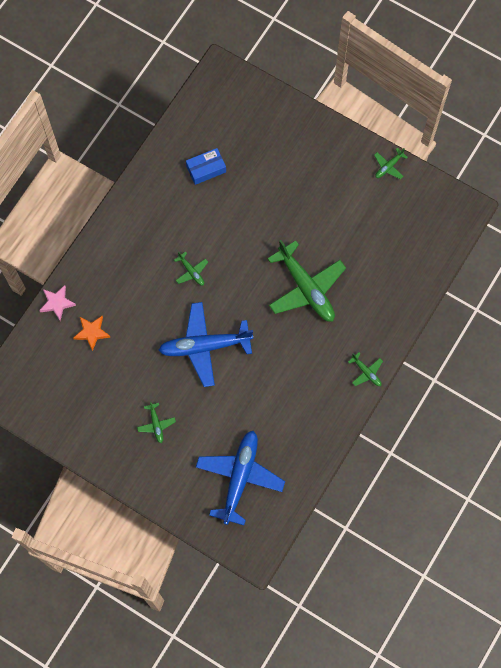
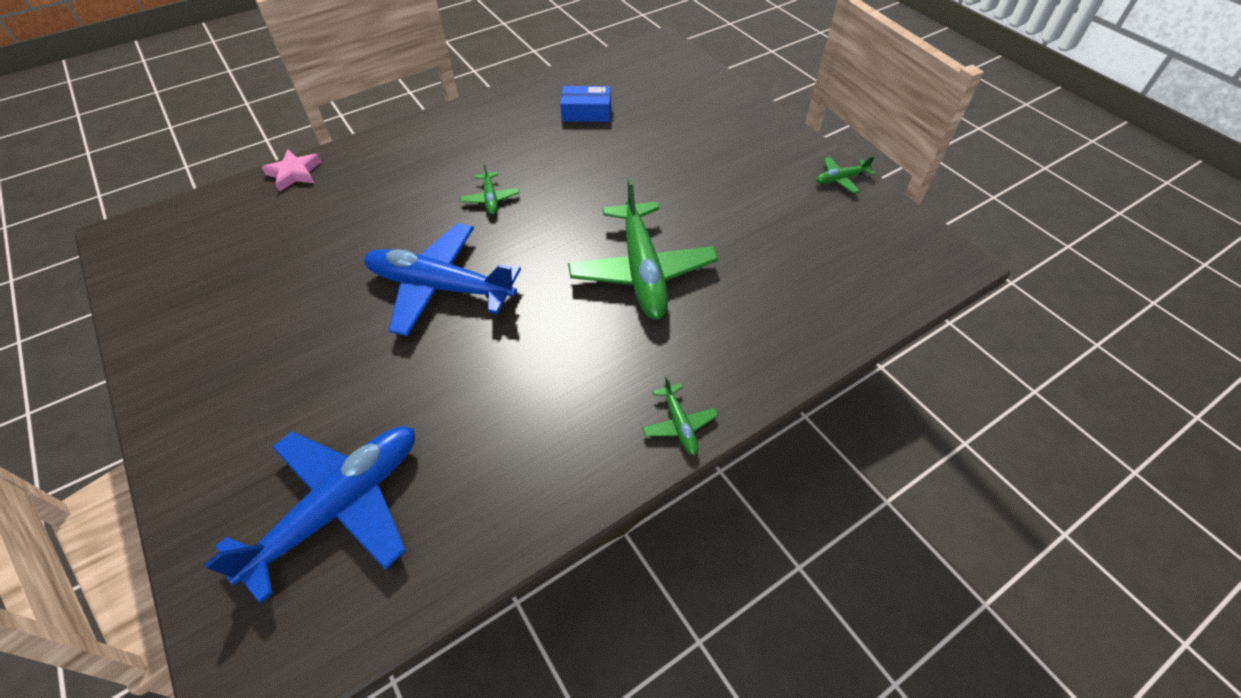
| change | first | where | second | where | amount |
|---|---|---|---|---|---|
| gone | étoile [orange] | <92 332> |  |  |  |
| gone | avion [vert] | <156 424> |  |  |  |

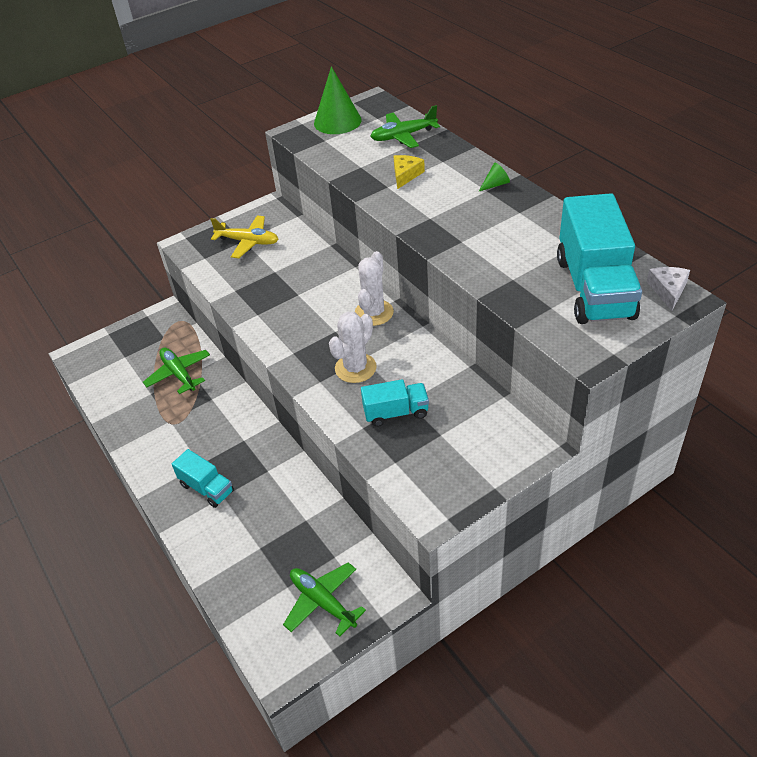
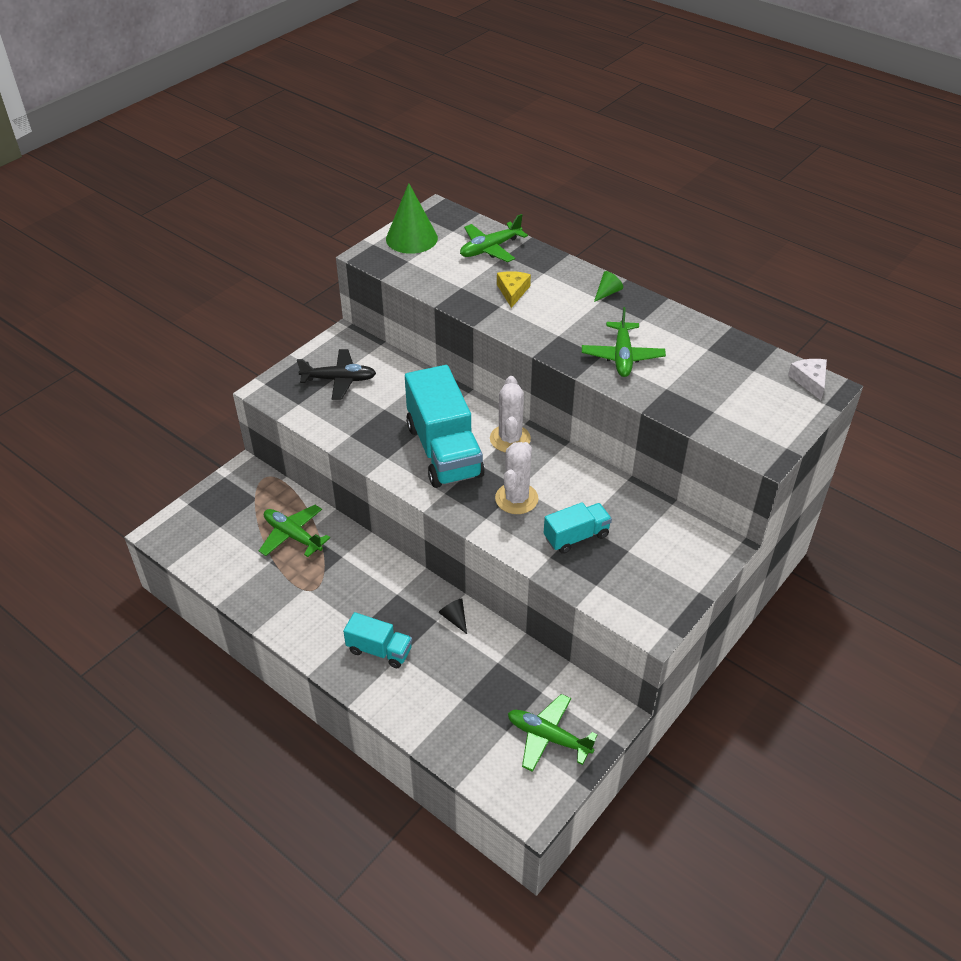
| change | first | where | second | where | amount |
|---|---|---|---|---|---|
| repainted | avion [jaune] | <248 242> | avion [noir] | <339 380> |  |
| shifted | camion [turquoise] | <594 288> |  | <444 451> |  |
| new |  |  | cône [noir] | <454 618> |  |
| new |  |  | avion [vert] | <622 356> |  |

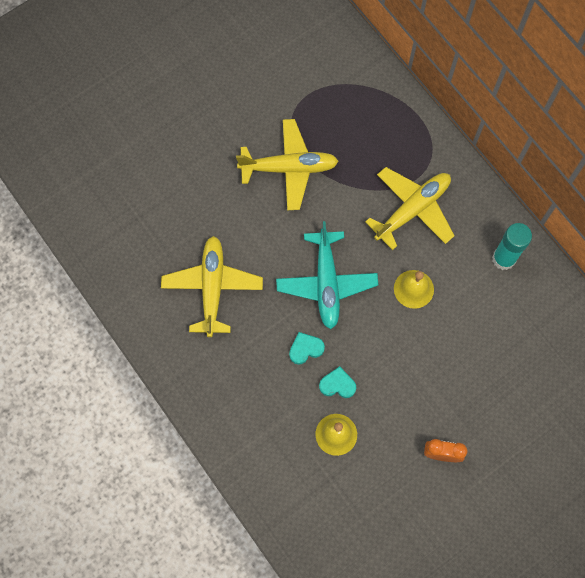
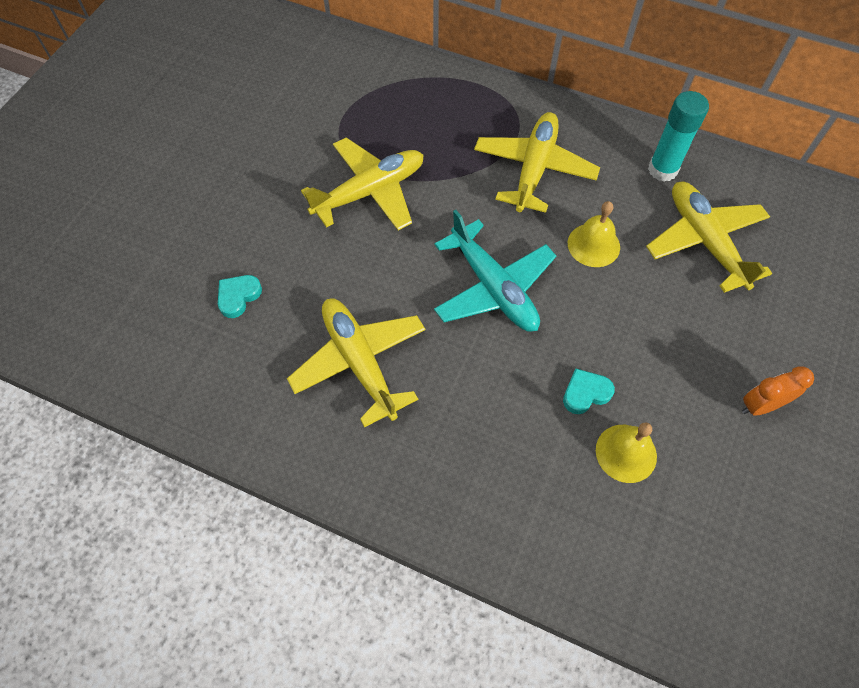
| change | first | where | second | where | amount |
|---|---|---|---|---|---|
| shifted | cœur [turquoise] | <305 349> |  | <238 296> |  |
| new |  |  | avion [jaune] | <704 241> |  |

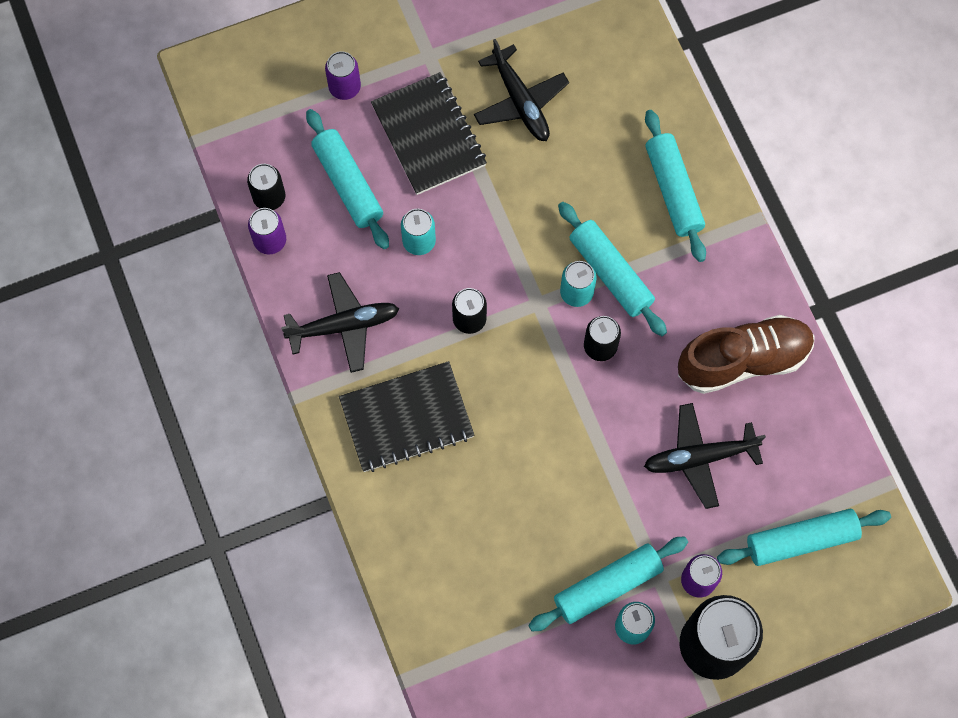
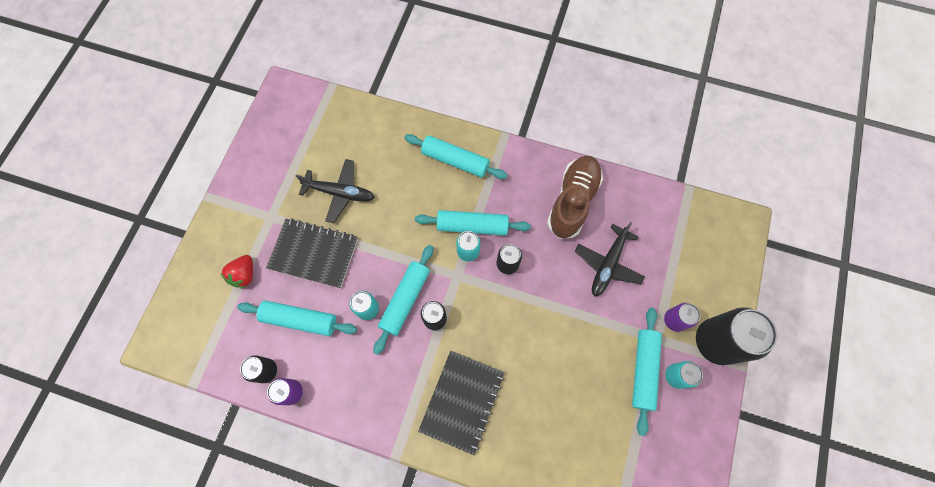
| change | first | where | second | where | amount |
|---|---|---|---|---|---|
| gone | avion [noir] | <343 326> |  |  |  |
| swapped | canette [violet] | <344 87> | fraise [rouge] | <244 275> |  |
| shifted | rouleau à pâtisserie [turquoise] | <801 540> |  | <405 300> |  |

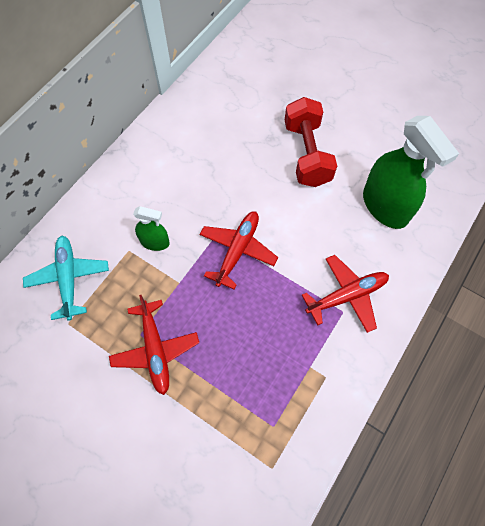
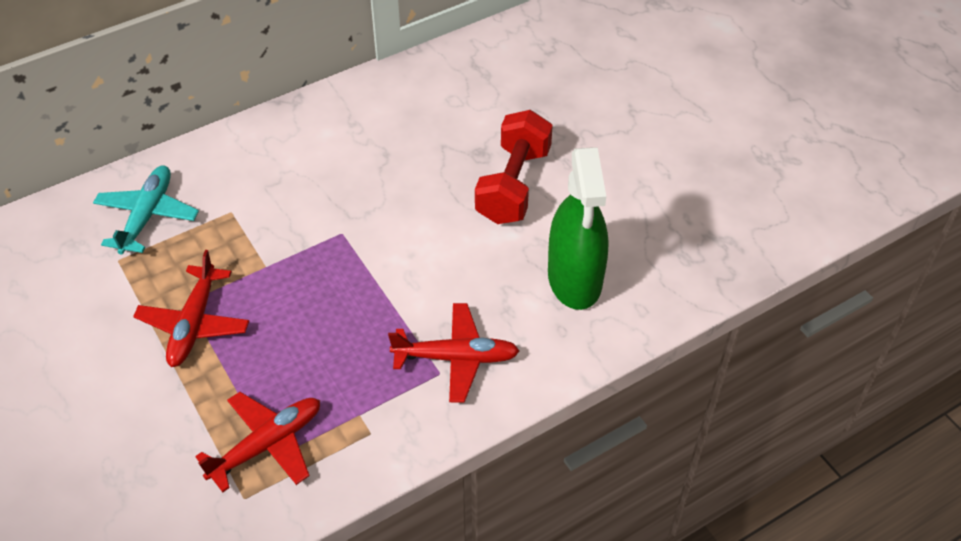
| change | first | where | second | where | amount |
|---|---|---|---|---|---|
| gone | vaporisateur [vert] | <155 242> |  |  |  |
| shifted | avion [rouge] | <237 250> |  | <267 444> |  |

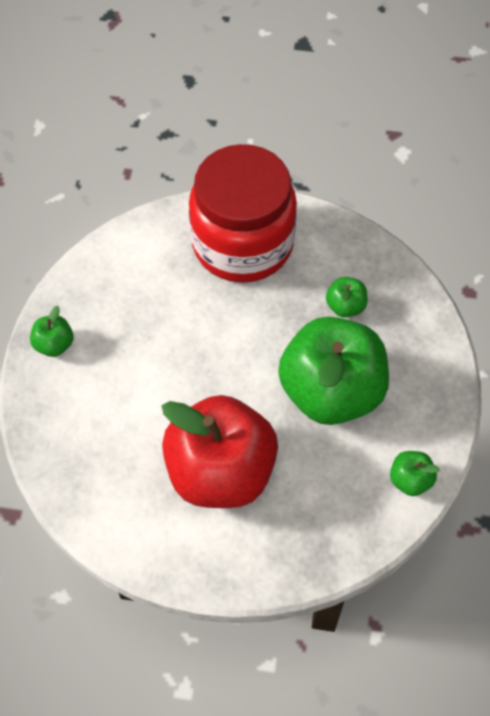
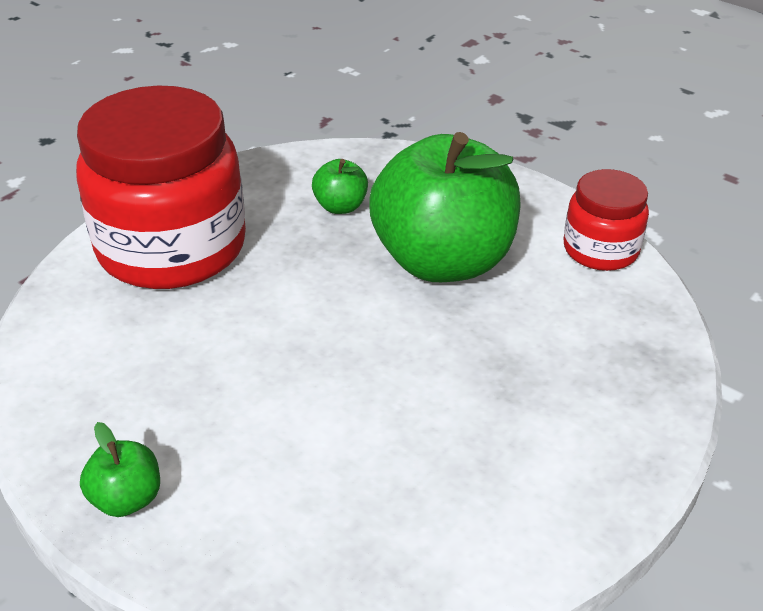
| change | first | where | second | where | amount |
|---|---|---|---|---|---|
| gone | pomme [rouge] | <221 472> |  |  |  |
| swapped | pomme [vert] | <410 480> | bocal [rouge] | <600 250> |  |

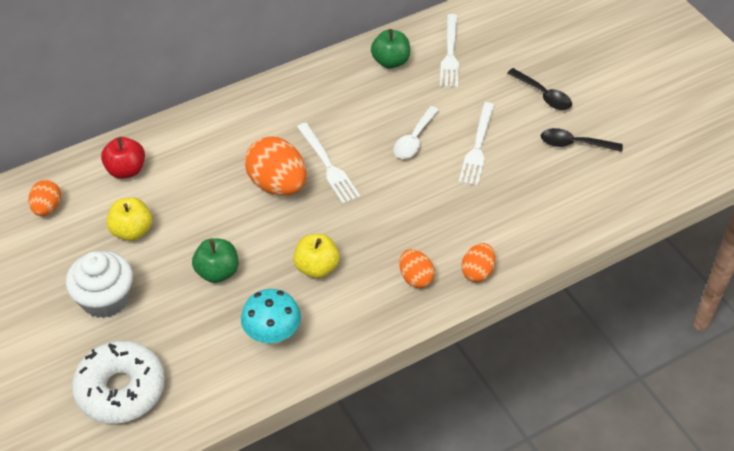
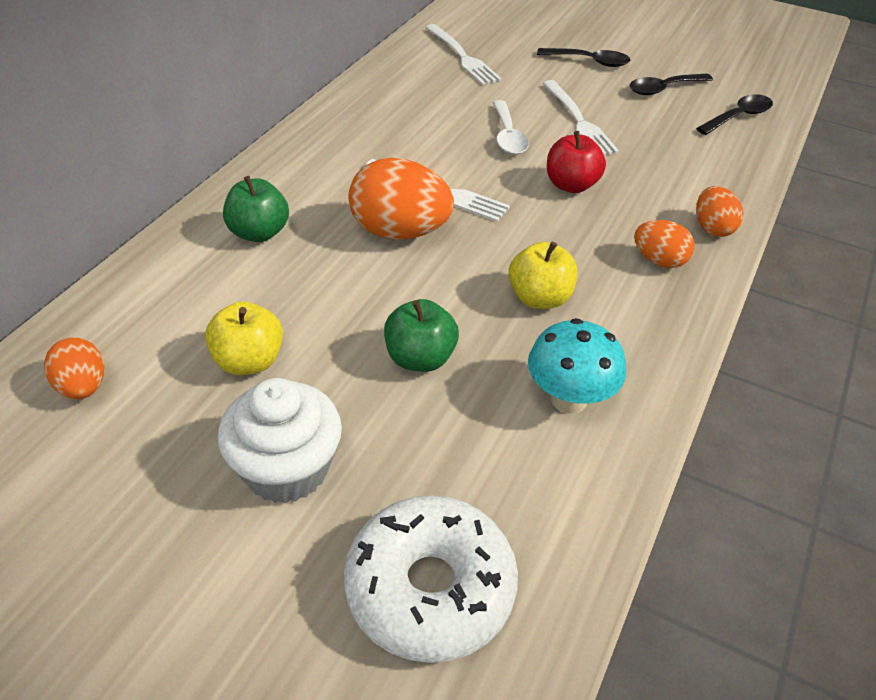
| change | first | where | second | where | amount |
|---|---|---|---|---|---|
| shifted | pomme [rouge] | <126 170> |  | <571 185> |  |
| shifted | pomme [vert] | <390 61> |  | <259 233> |  |
| new |  |  | cuillère [noir] | <738 117> |  |

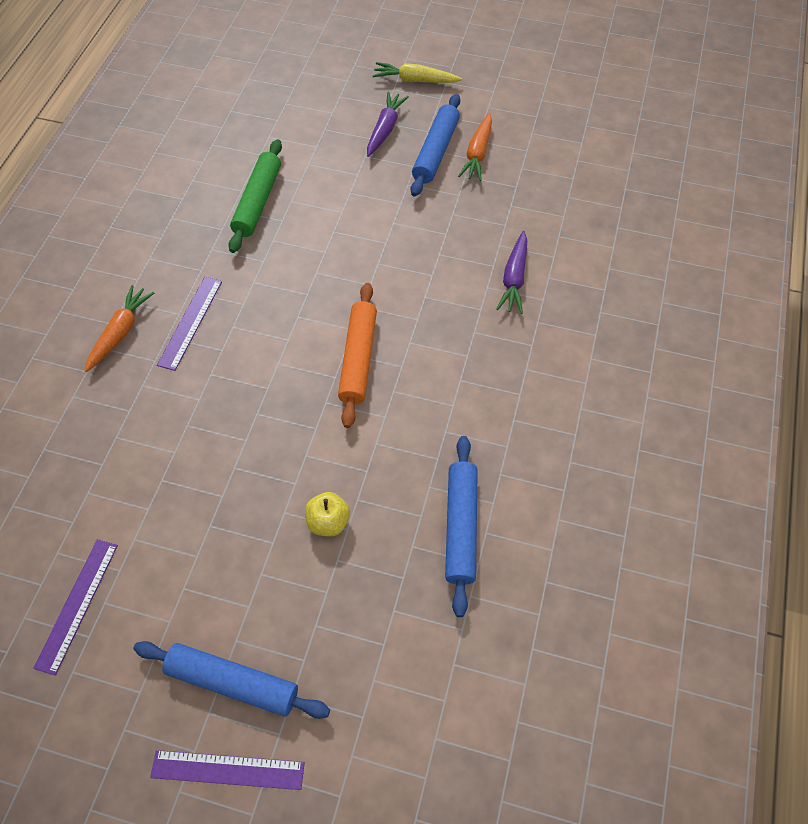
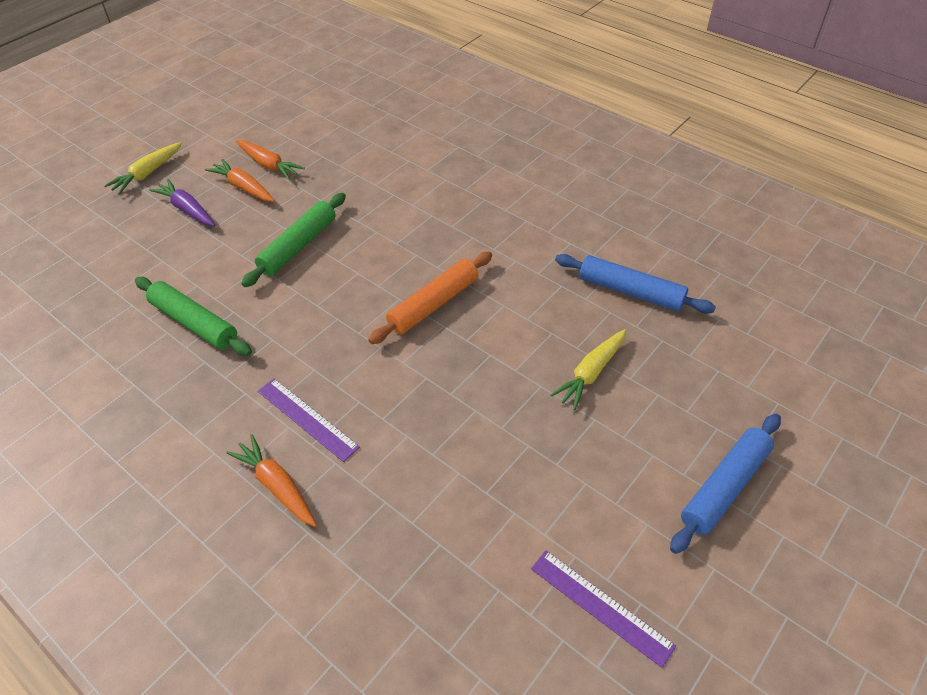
| change | first | where | second | where | amount |
|---|---|---|---|---|---|
| gone | règle [violet] | <227 770> |  |  |  |
| swapped | pomme [jaune] | <328 522> | carotte [jaune] | <591 373> |  |
| rotated | rouleau à pâtisserie [orange] | <358 359> |  | <433 304> | 75 degrees counterclockwise |
| swapped | rouleau à pâtisserie [bleu] | <436 152> | carotte [orange] | <244 187> |  |
| gone | carotte [violet] | <514 278> |  |  |  |
| new |  |  | rouleau à pâtisserie [vert] | <298 246> |  |

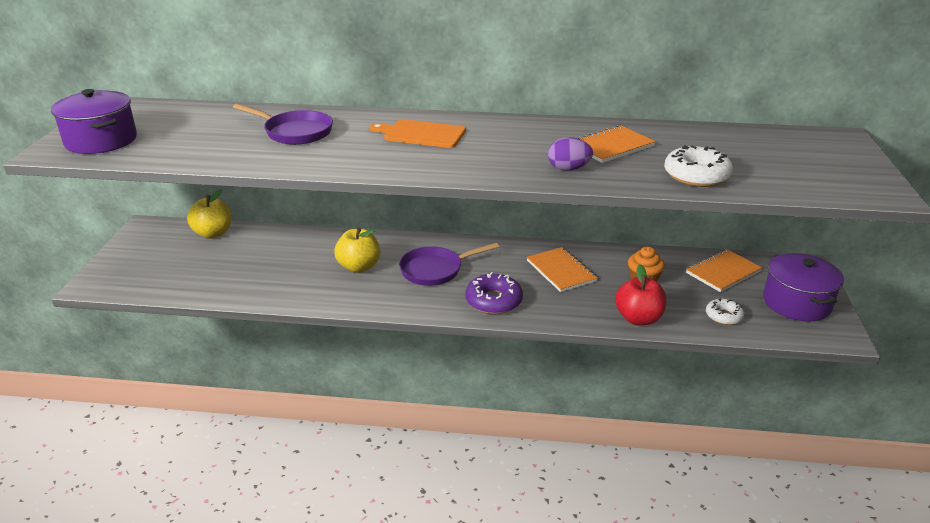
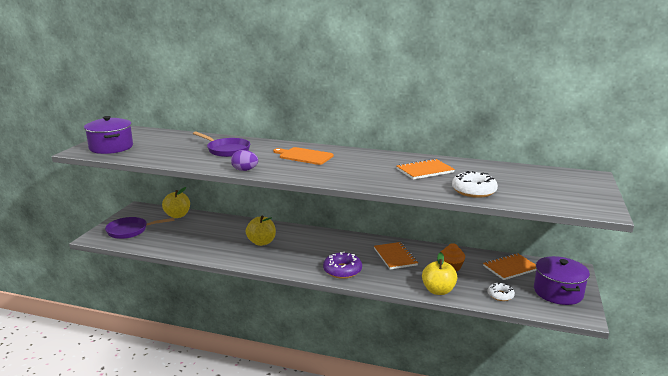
| change | first | where | second | where | amount |
|---|---|---|---|---|---|
| shifted | poêle [violet] | <435 270> |  | <130 231> |  |
| shifted | œuf [violet] | <568 169> |  | <245 170> |  |
| repainted | pomme [rouge] | <638 318> | pomme [jaune] | <438 291> |  |

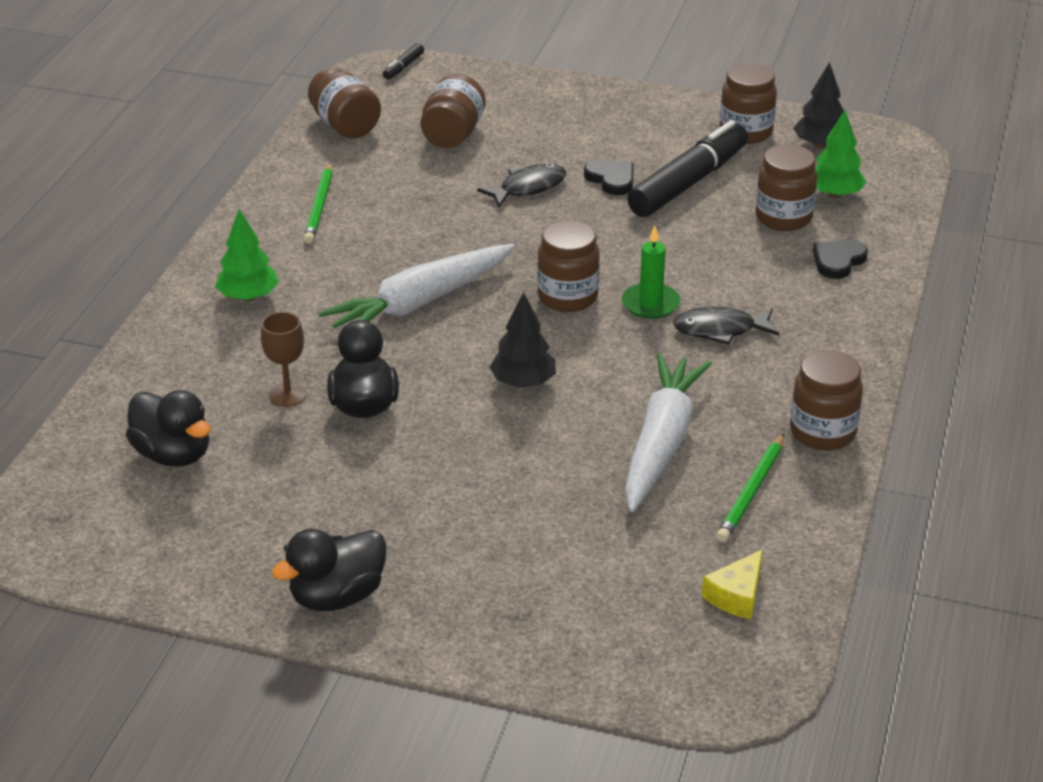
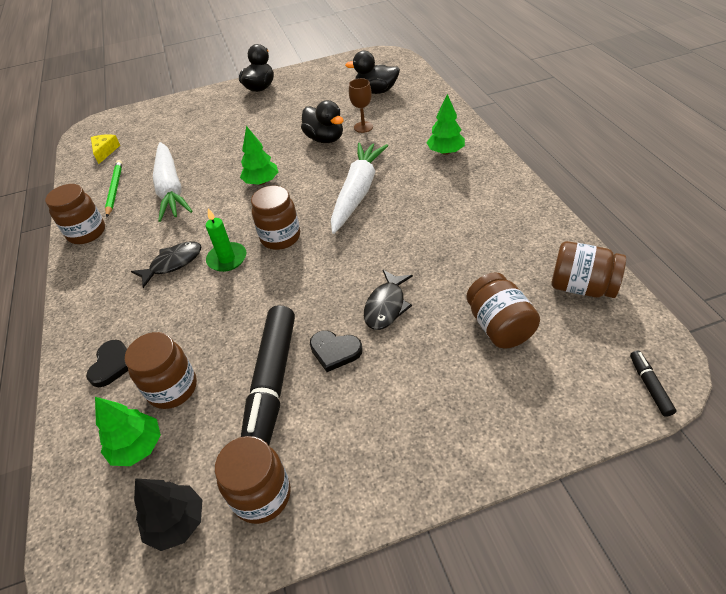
| change | first | where | second | where | amount |
|---|---|---|---|---|---|
| gone | crayon [vert] | <319 206> |  |  |  |
| repainted | arbre [noir] | <523 382> | arbre [vert] | <261 182> |  |

